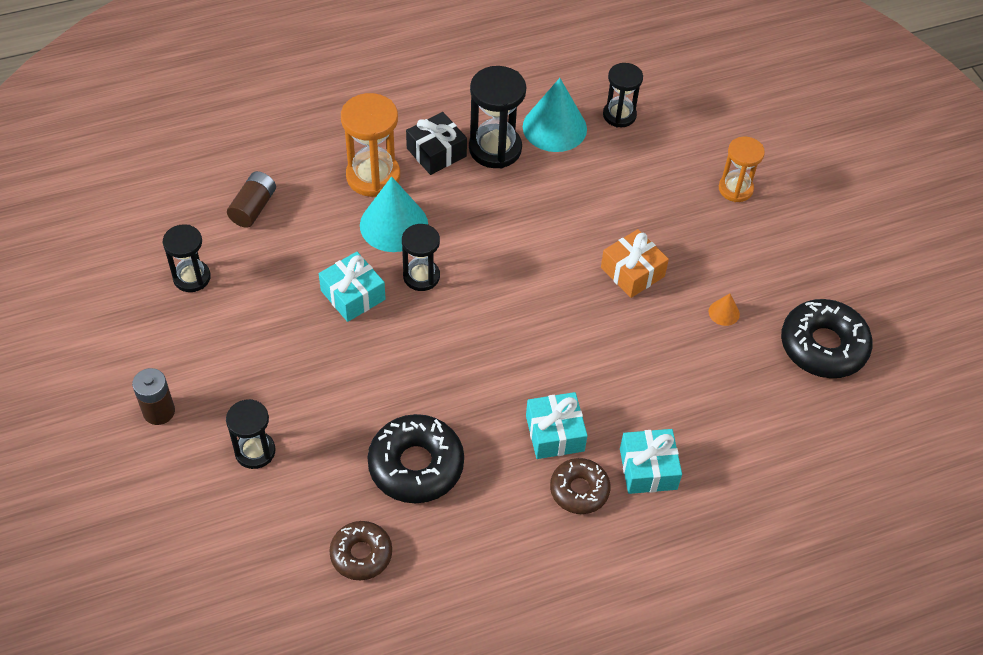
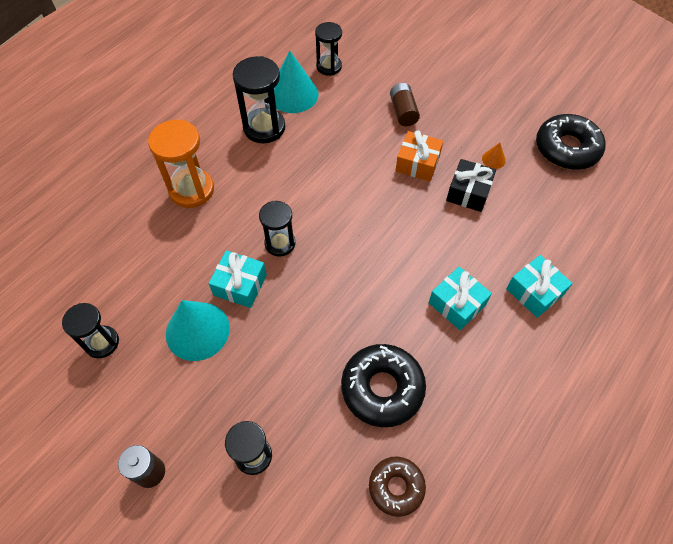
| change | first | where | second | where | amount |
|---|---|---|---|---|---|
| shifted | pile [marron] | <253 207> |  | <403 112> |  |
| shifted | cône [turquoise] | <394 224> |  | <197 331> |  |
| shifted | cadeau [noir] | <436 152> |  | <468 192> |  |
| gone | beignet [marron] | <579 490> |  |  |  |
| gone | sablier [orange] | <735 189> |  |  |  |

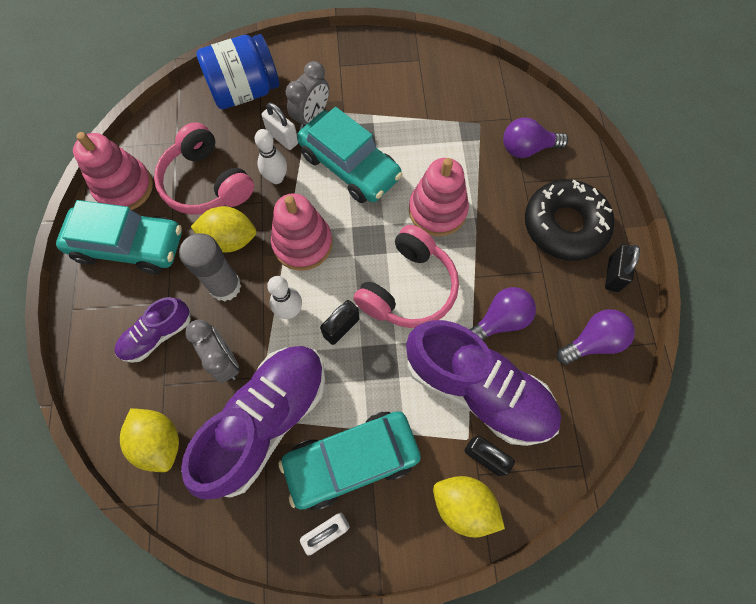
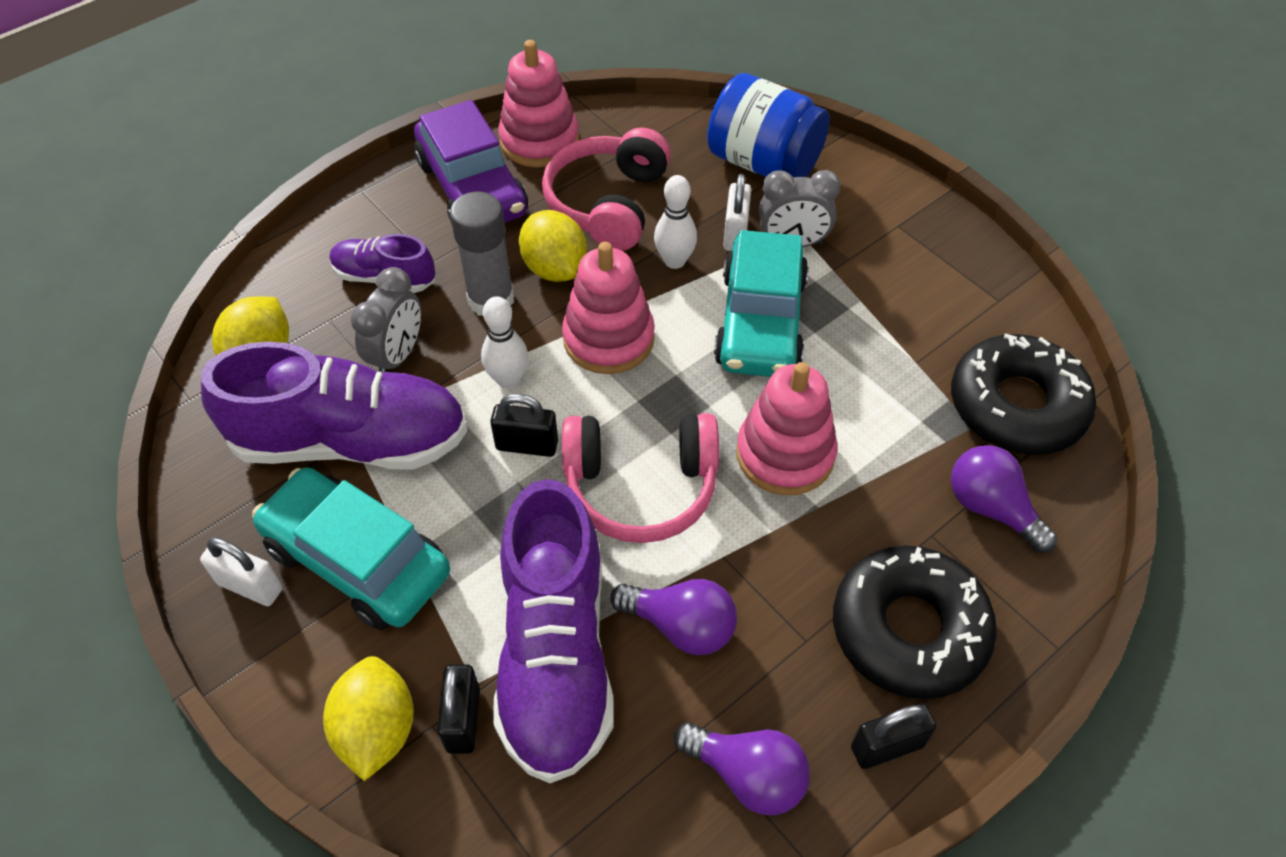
| change | first | where | second | where | amount |
|---|---|---|---|---|---|
| repainted | voiture [turquoise] | <129 245> | voiture [violet] | <472 188> |  |
| new |  |  | beignet [noir] | <1017 406> |  |

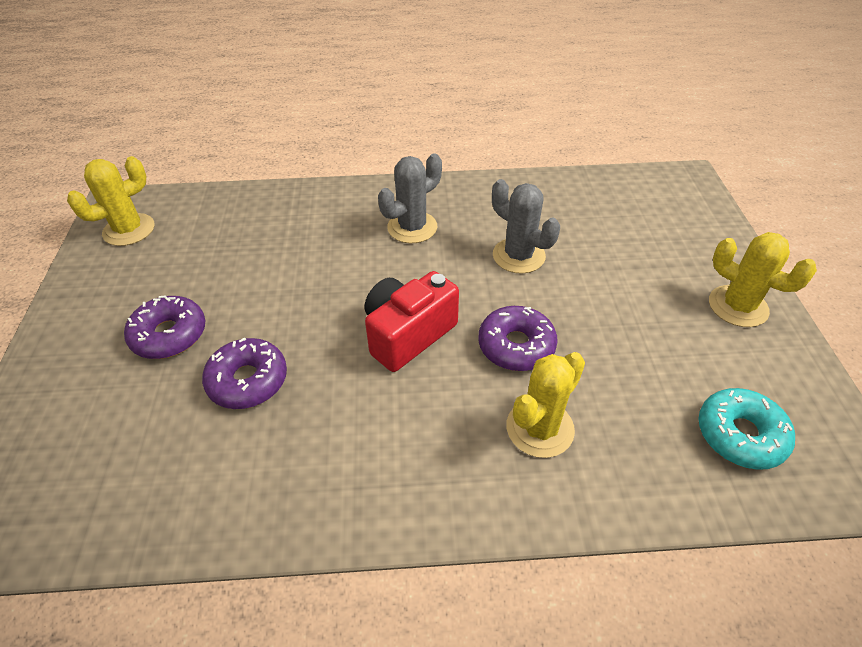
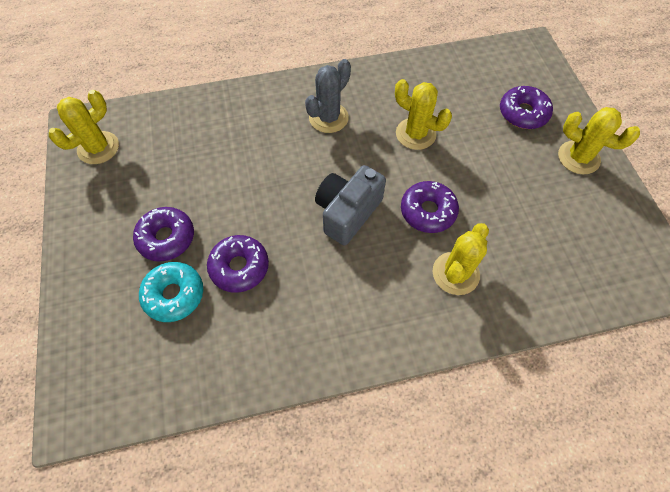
| change | first | where | second | where | amount |
|---|---|---|---|---|---|
| repainted | appareil photo [rouge] | <408 334> | appareil photo [gris] | <347 212> |  |
| repainted | cactus [gris] | <518 256> | cactus [jaune] | <415 134> |  |
| shifted | beignet [turquoise] | <740 435> |  | <174 295> |  |
| new |  |  | beignet [violet] | <523 113> |  |

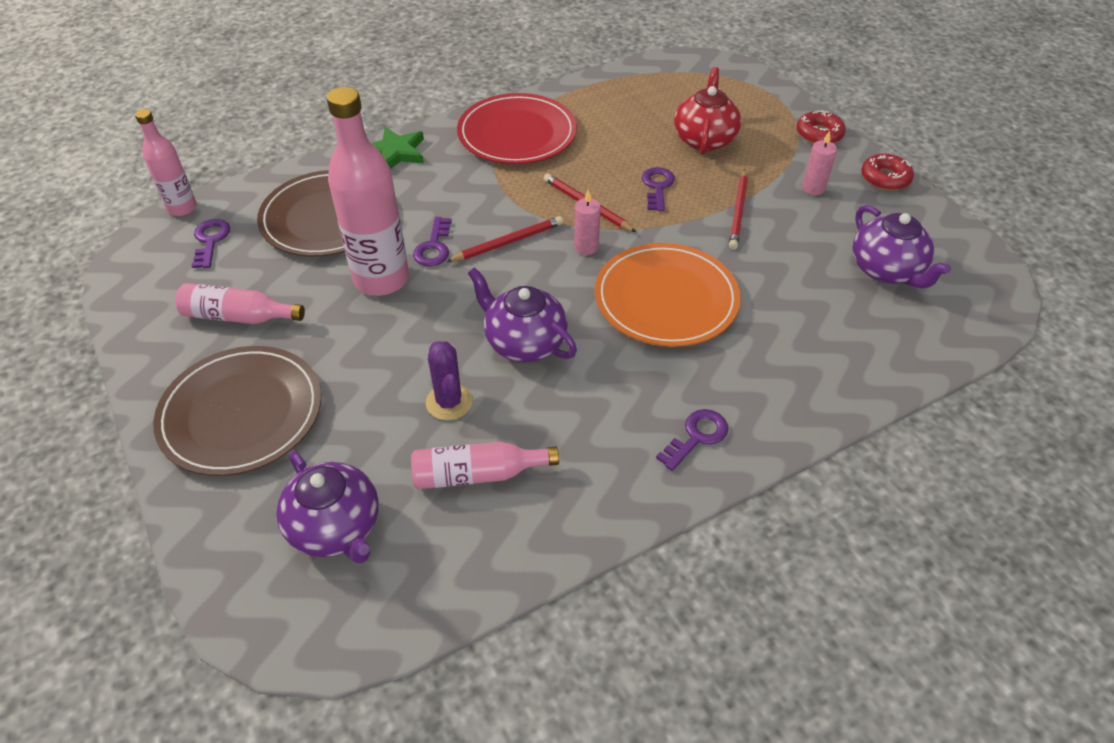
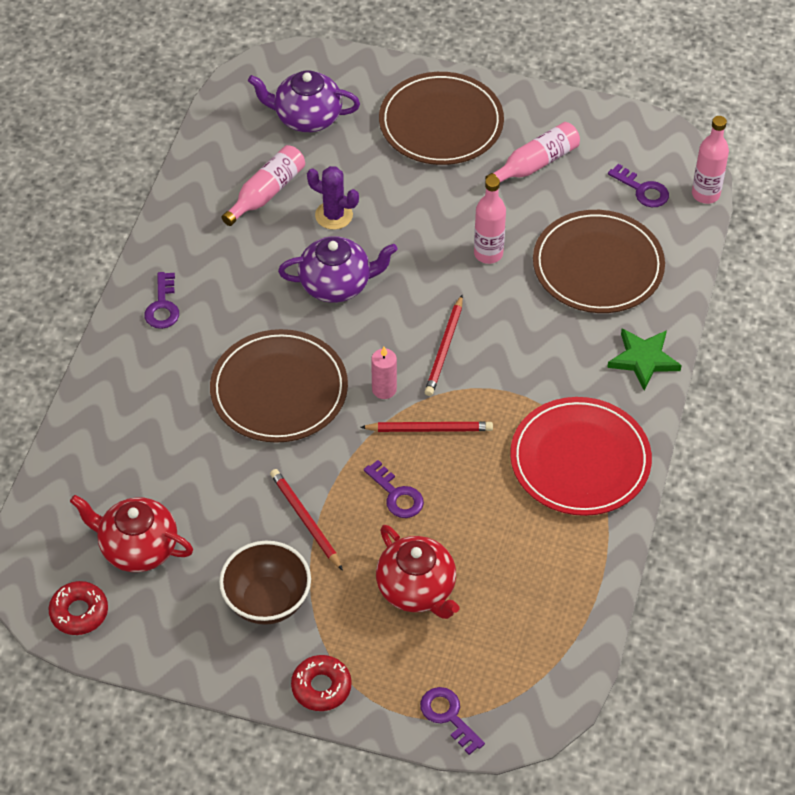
| change | first | where | second | where | amount |
|---|---|---|---|---|---|
| scaled | bouteille [rose] | <381 279> |  | <488 253> | x0.57 |
| shifted | clé [violet] | <434 247> |  | <448 716> |  |
| repainted | assiette [orange] | <666 299> | assiette [marron] | <279 390> |  |
| swapped | bougie [rose] | <813 188> | bol [marron] | <267 601> |  |
| repainted | théière [violet] | <886 270> | théière [rouge] | <137 548> |  |
| shifted | beignet [rouge] | <885 178> |  | <79 612> |  |

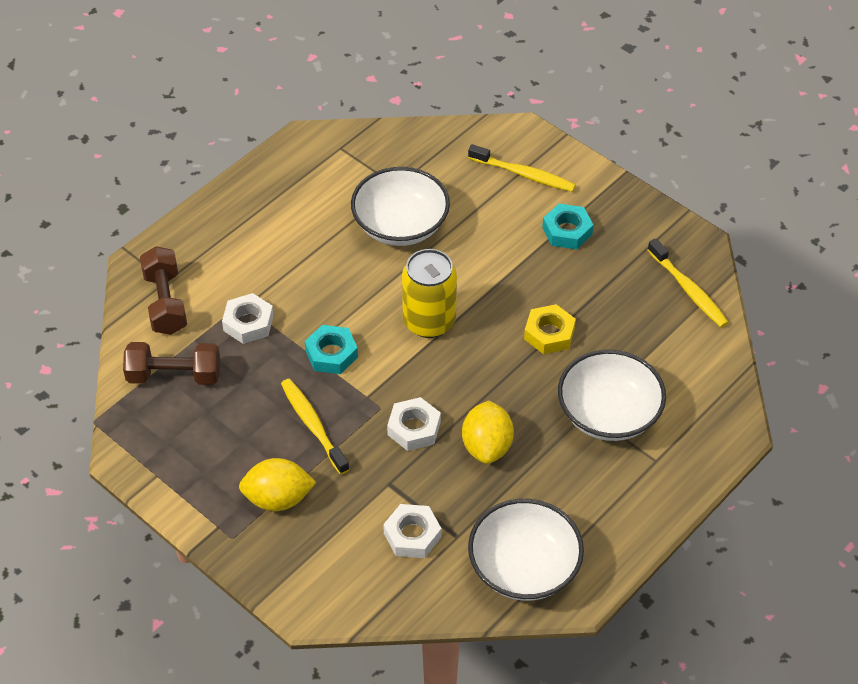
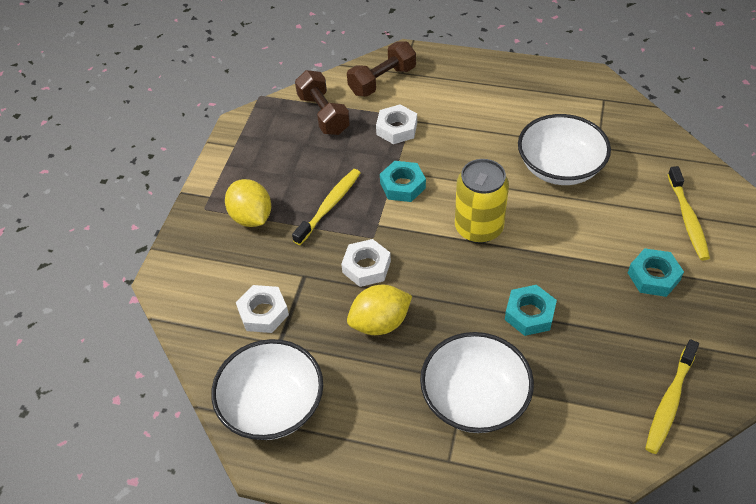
| change | first | where | second | where | amount |
|---|---|---|---|---|---|
| repainted | écrou [jaune] | <549 334> | écrou [turquoise] | <529 314> |  |

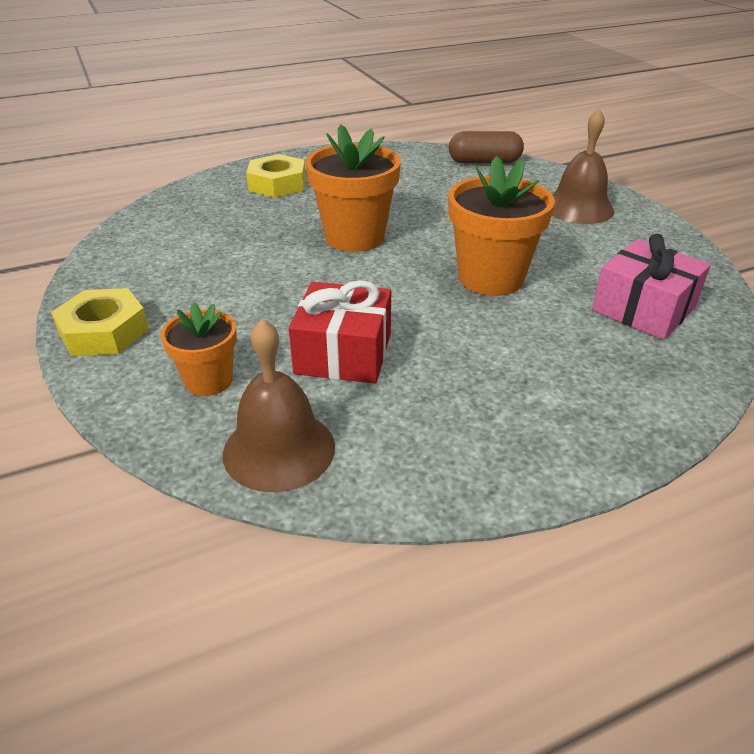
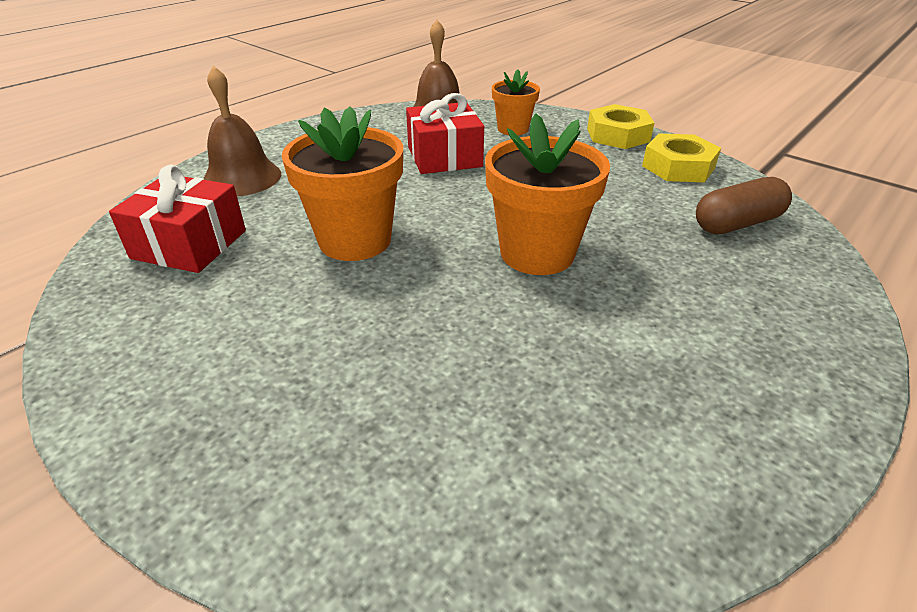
| change | first | where | second | where | amount |
|---|---|---|---|---|---|
| shifted | écrou [jaune] | <277 184> |  | <678 167> |  |
| shifted | gélule [marron] | <484 162> |  | <737 224> |  |
| shifted | cloche [marron] | <578 208> |  | <242 177> |  |
| repainted | cadeau [rose] | <643 309> | cadeau [rouge] | <189 244> |  |

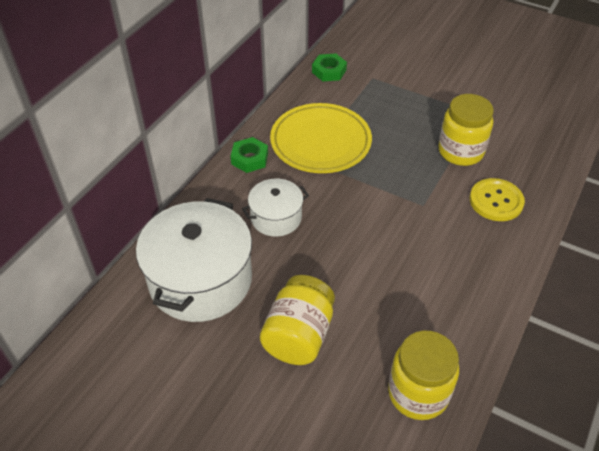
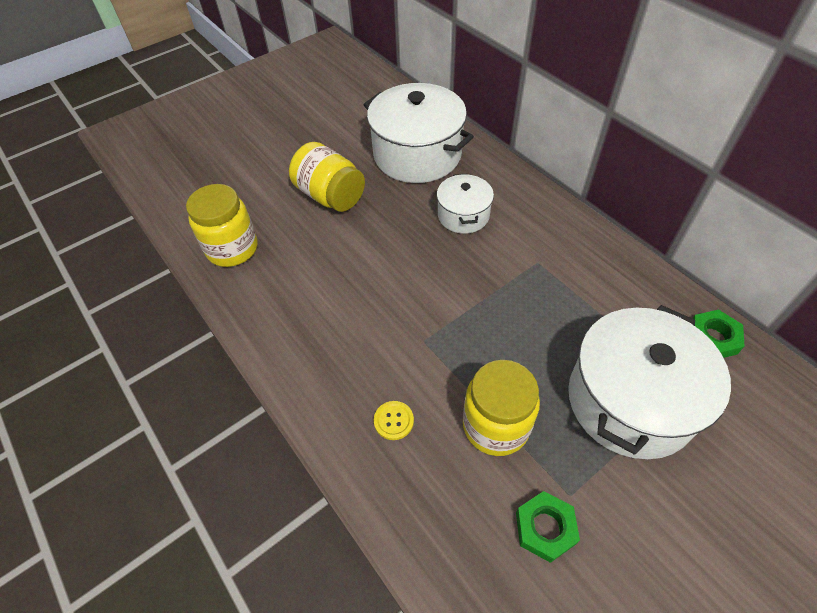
| change | first | where | second | where | amount |
|---|---|---|---|---|---|
| shifted | écrou [vert] | <249 159> |  | <545 528> |  |
| gone | assiette [jaune] | <320 142> |  |  |  |
| scaled | bouton [jaune] | <496 201> |  | <393 421> | x0.56 |
| new |  |  | marmite [blanc] | <630 401> |  |

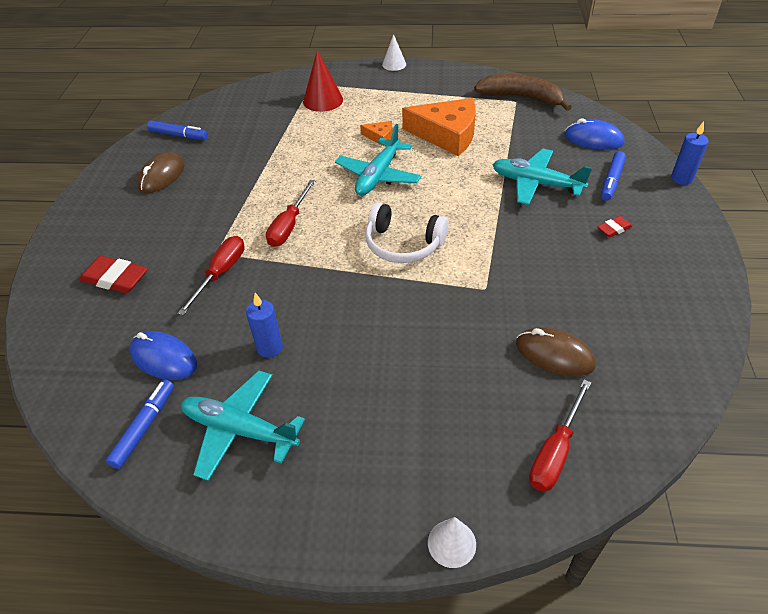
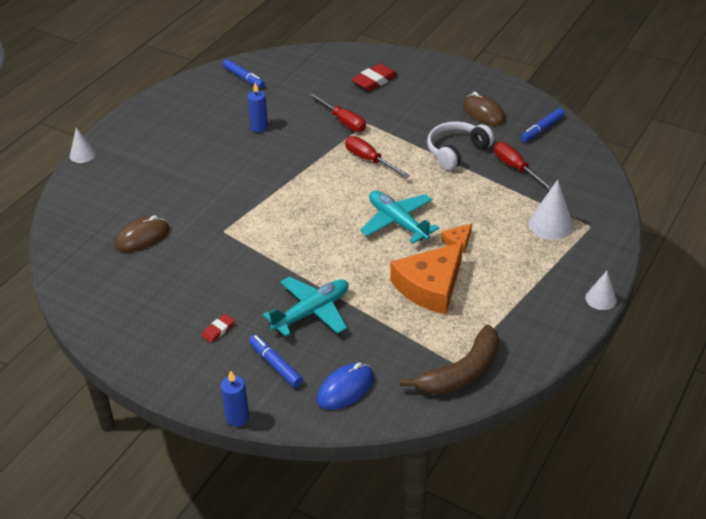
| change | first | where | second | where | amount |
|---|---|---|---|---|---|
| gone | souris [bleu] | <164 358> |  |  |  |
| gone | avion [turquoise] | <239 430> |  |  |  |
| repainted | cône [rouge] | <323 100> | cône [blanc] | <550 224> |  |
| shifted | casque audio [blanc] | <403 244> |  | <456 151> |  |
| shifted | tournevis [rouge] | <555 452> |  | <516 168> |  |
| rotated | gomme [rouge] | <614 229> |  | <218 330> | 45 degrees clockwise |

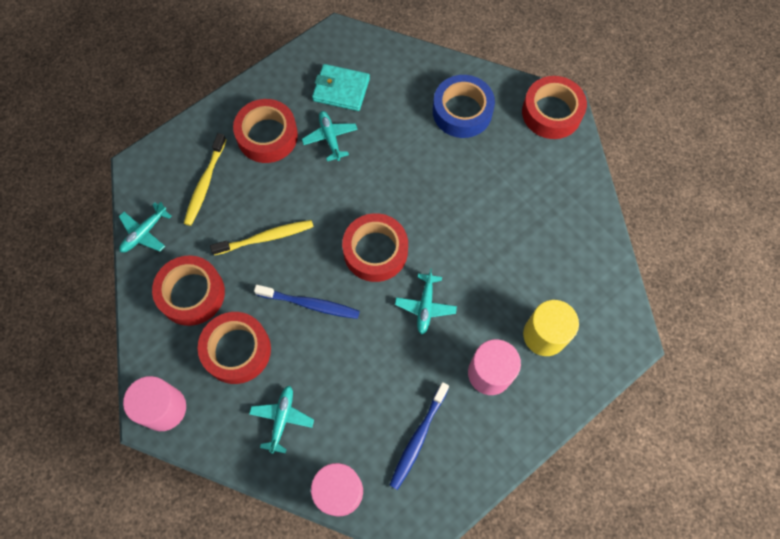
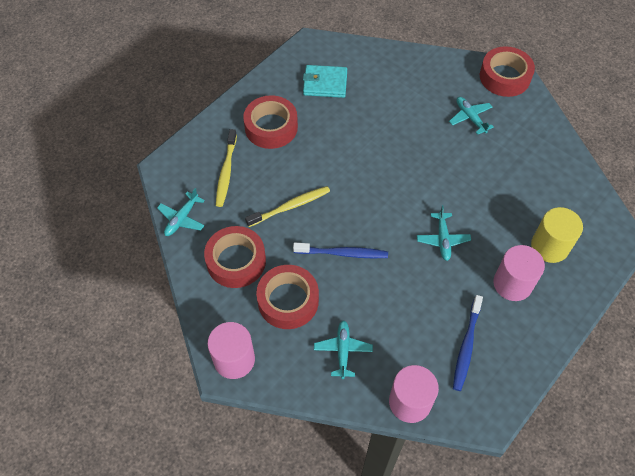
| change | first | where | second | where | amount |
|---|---|---|---|---|---|
| shifted | avion [turquoise] | <330 138> |  | <470 118> |  |
| gone | ruban adhésif [rouge] | <375 251> |  |  |  |
| gone | ruban adhésif [bleu] | <462 111> |  |  |  |

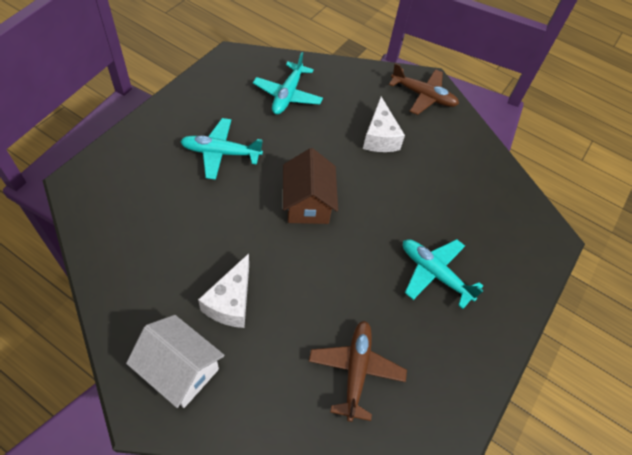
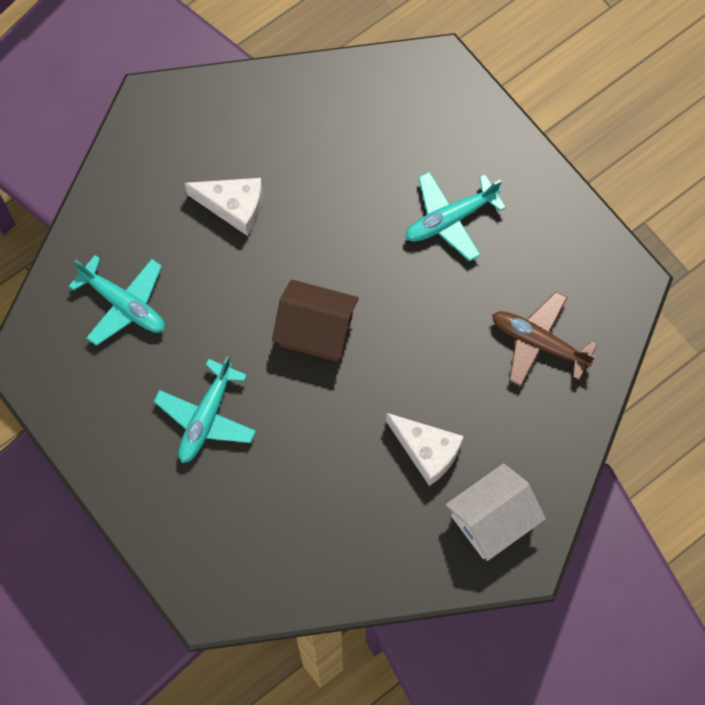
| change | first | where | second | where | amount |
|---|---|---|---|---|---|
| gone | avion [marron] | <423 96> |  |  |  |

